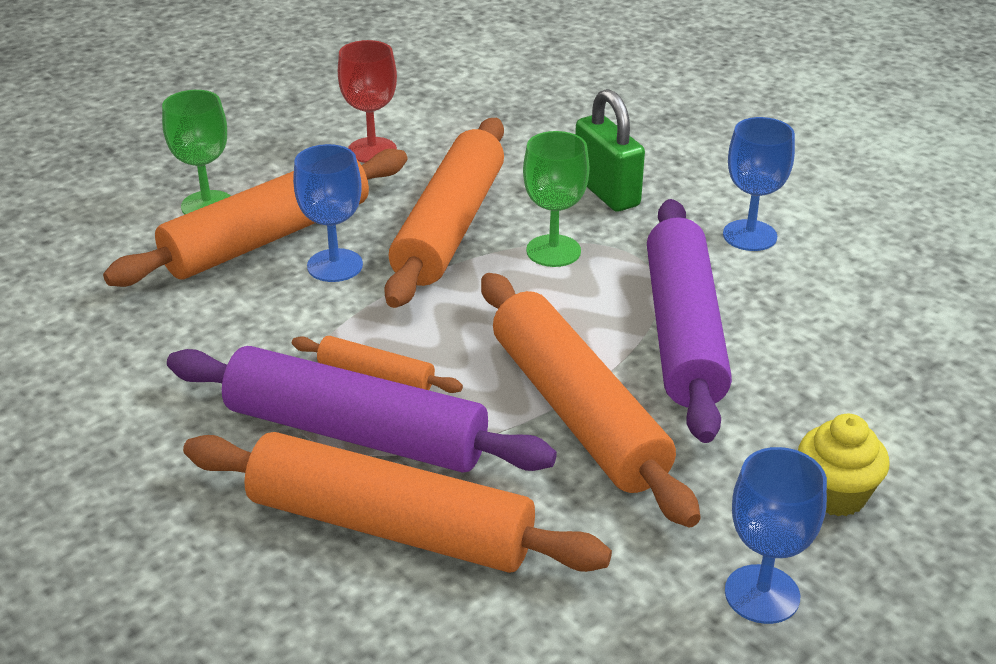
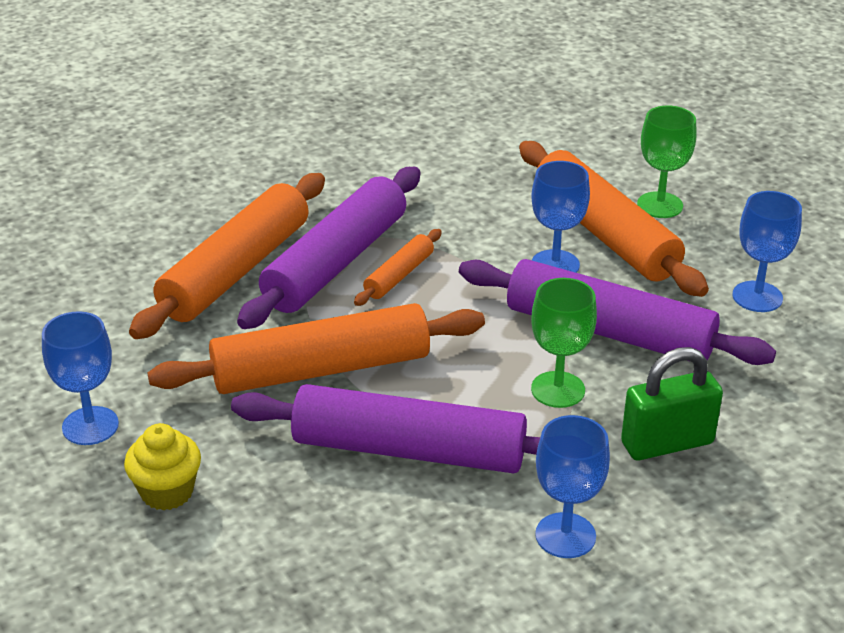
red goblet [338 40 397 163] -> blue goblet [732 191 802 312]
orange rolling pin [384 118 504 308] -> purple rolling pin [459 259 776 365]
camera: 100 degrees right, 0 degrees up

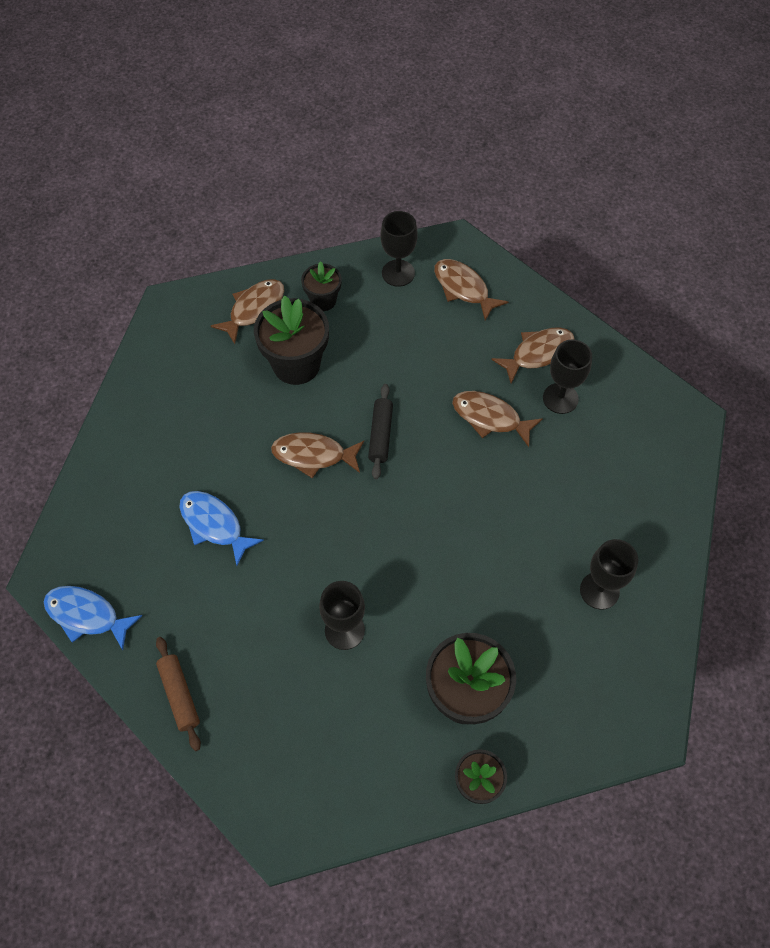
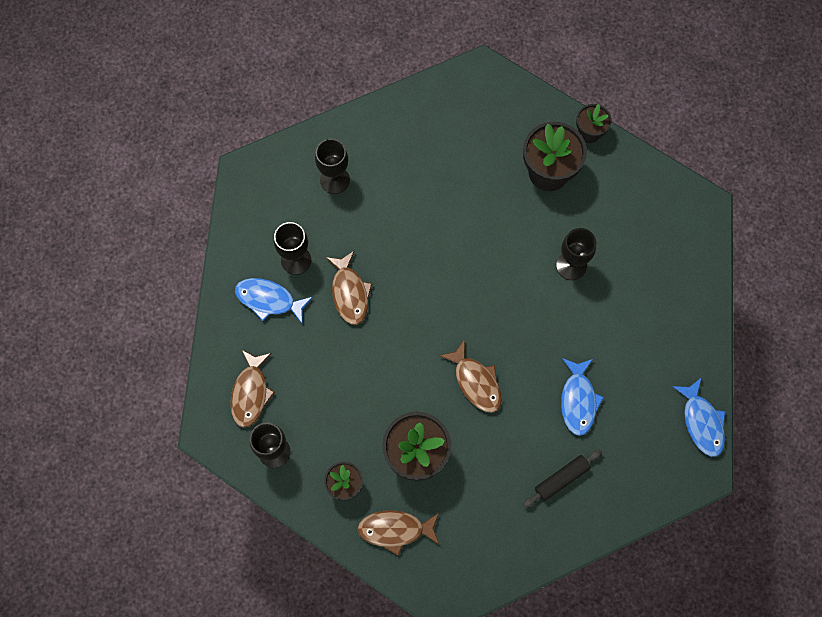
brown rolling pin [156 637 201 751] -> none
black rolling pin [368 384 393 479] -> black rolling pin [523 449 602 507], moved
brown fish [491 327 575 383] -> blue fish [235 278 313 325]
black goblet [580 539 638 610] -> black goblet [315 139 350 194], moved
camera: 130 degrees left, 10 degrees up

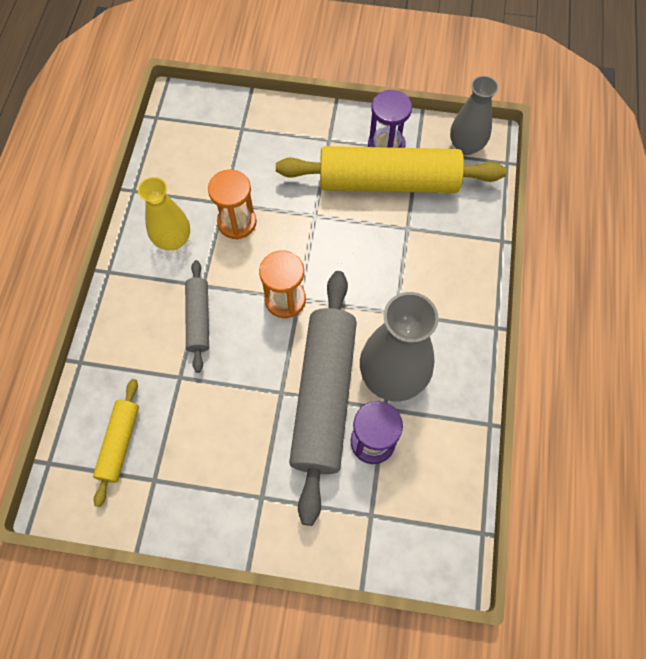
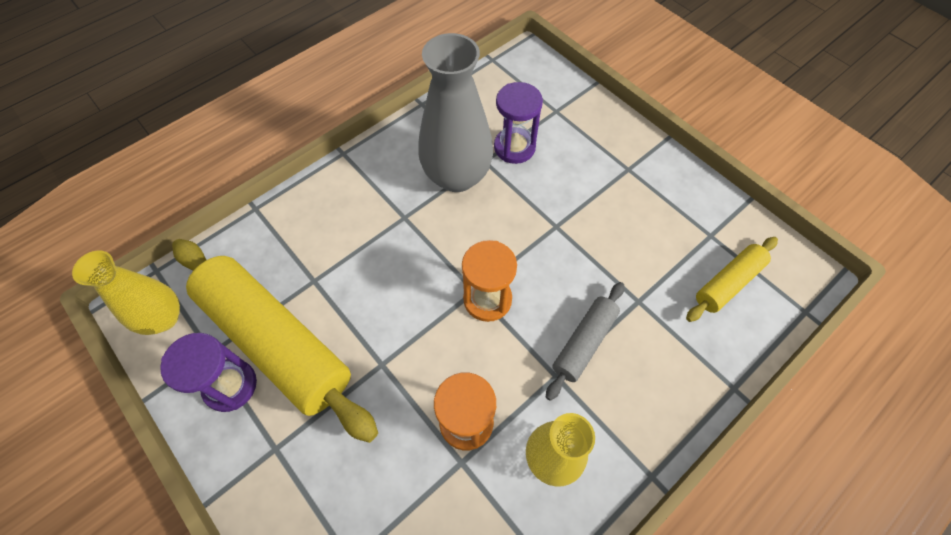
grey rolling pin [289 271 357 526] -> none
grey vase [450 76 499 155] -> yellow vase [72 250 180 335]
camera: 140 degrees left, 5 degrees down

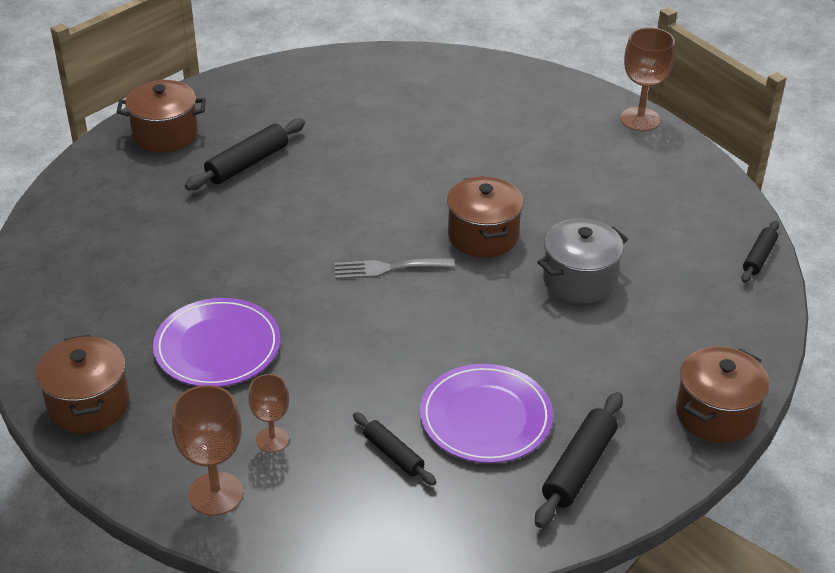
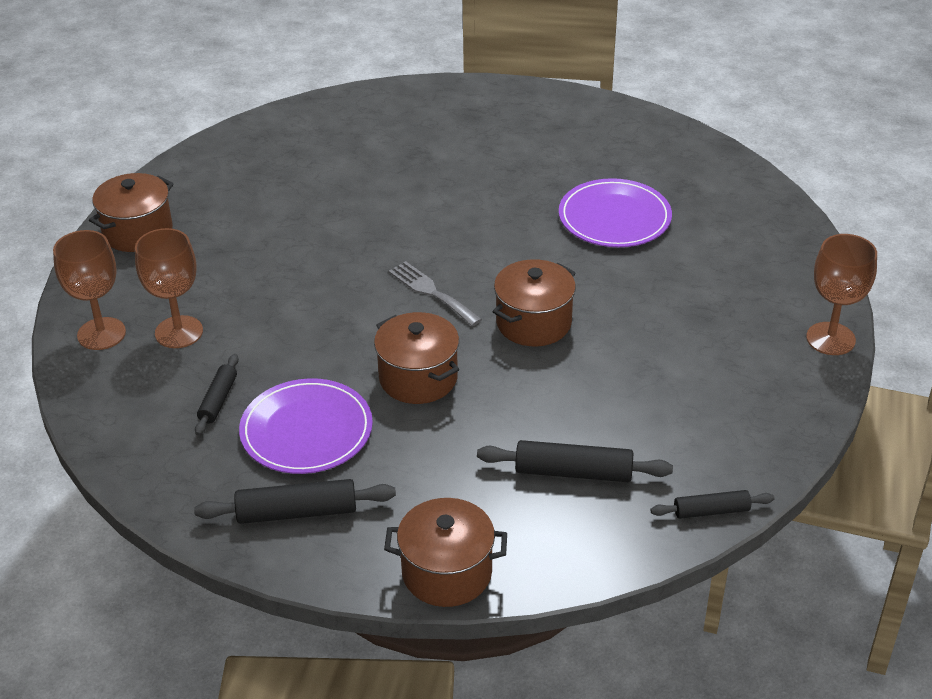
brown pot [117 80 206 153] -> brown pot [374 312 459 404], moved
purple plate [153 298 280 387] -> purple plate [559 178 672 247], moved
black rolling pin [185 119 305 190] -> black rolling pin [477 440 673 482], moved
brown goblet [248 374 289 453] -> brown goblet [135 228 203 348], x1.59
grey pot [537 219 628 304] -> none
camera: 55 degrees right, 0 degrees up

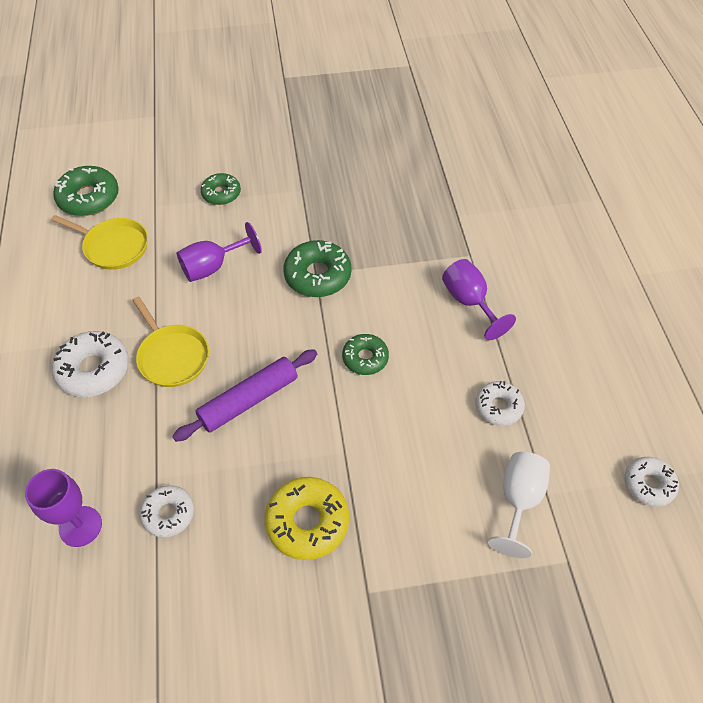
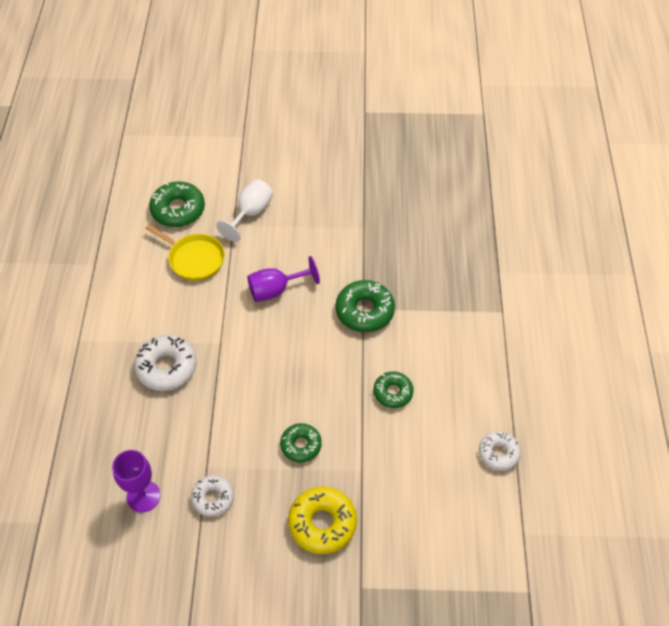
yellow pan [132 297 209 387] -> none
purple rolling pin [172 349 317 442] -> none
green donut [201 173 241 205] -> green donut [280 423 322 462], moved
purple goblet [442 259 516 340] -> none
white goblet [488 452 550 558] -> white goblet [216 179 273 242], moved
white donut [625 457 679 507] -> none
camera: 10 degrees right, 0 degrees up

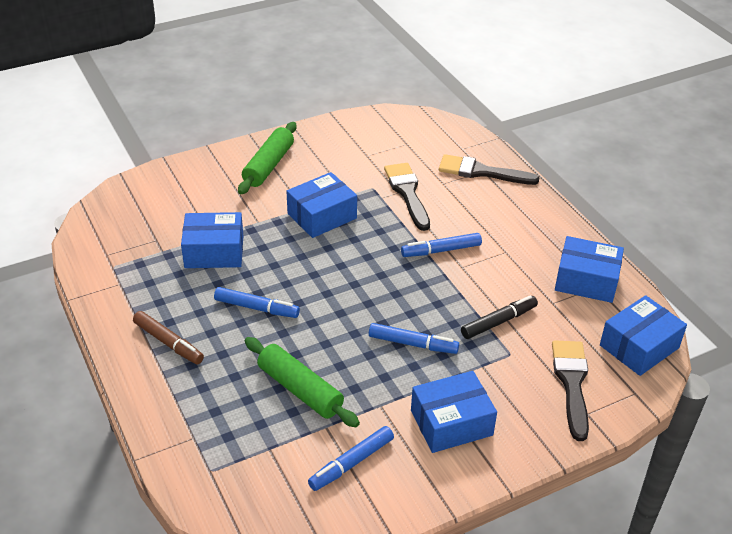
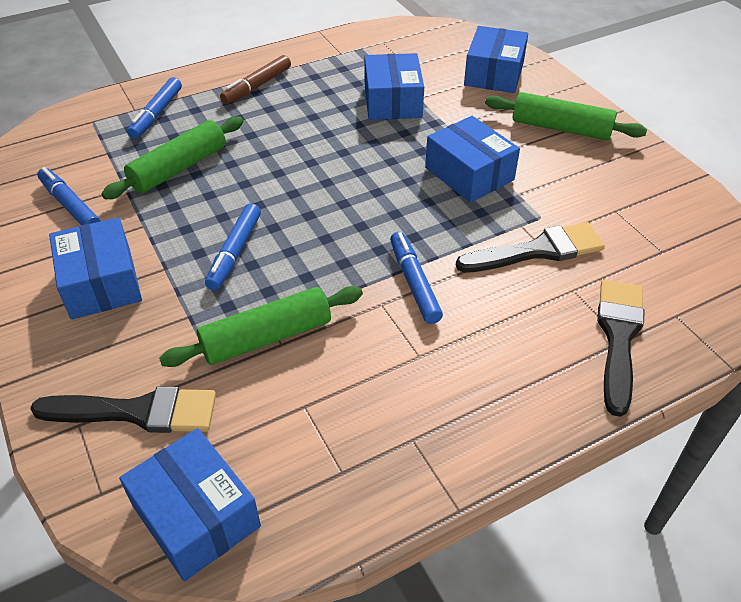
blue marker [214 287 300 318] -> blue marker [127 77 182 139], moved
black marker [461 295 538 339] -> green rolling pin [159 286 363 367]
blue box [555 236 624 303] -> blue box [464 26 528 93], moved
camera: 90 degrees right, 5 degrees up

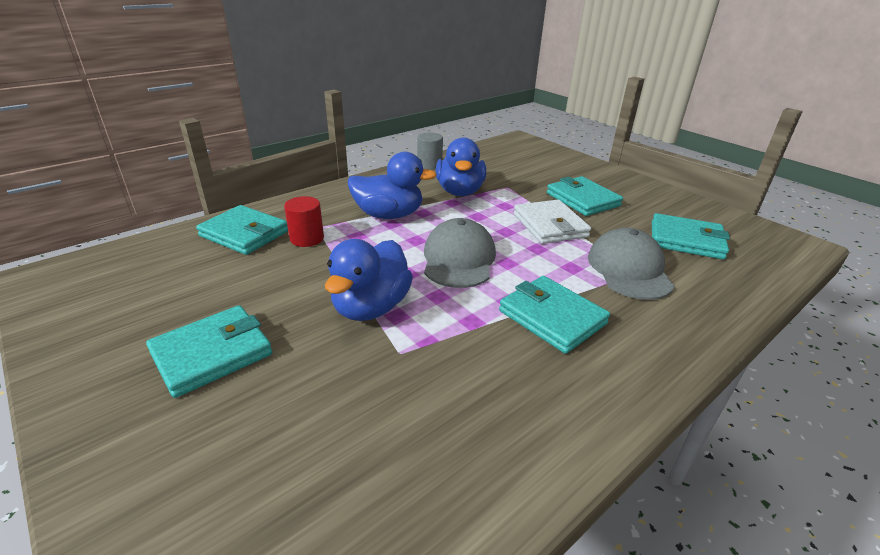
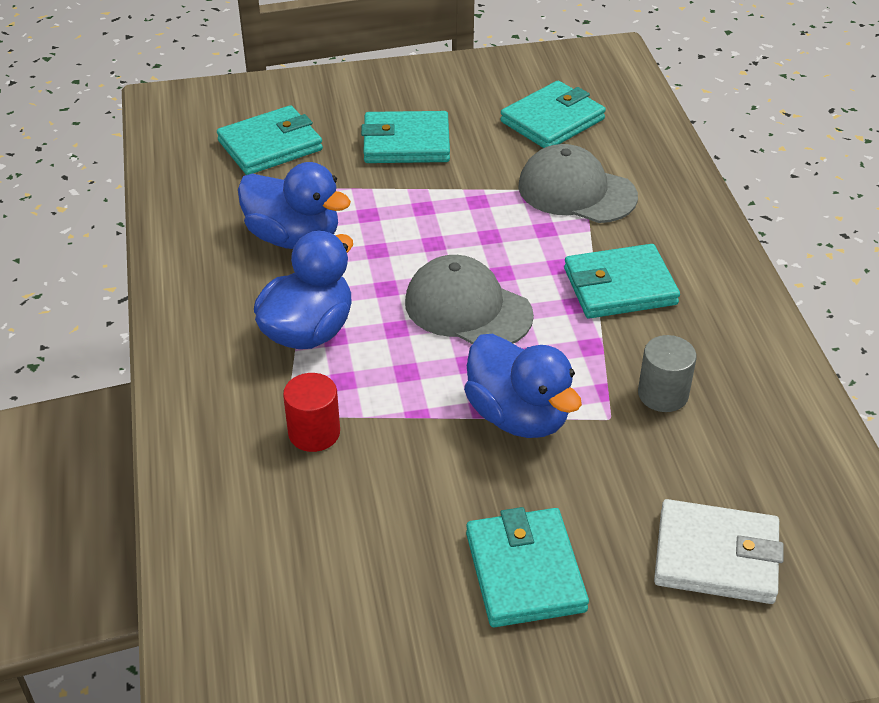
turquoise wallet [196 205 288 255] -> turquoise wallet [217 105 323 175], moved
grey cylinder [417 133 443 170] -> grey cylinder [638 335 697 412], moved
white wallet [514 200 591 244] -> white wallet [654 499 784 604], moved
camera: 60 degrees left, 10 degrees up

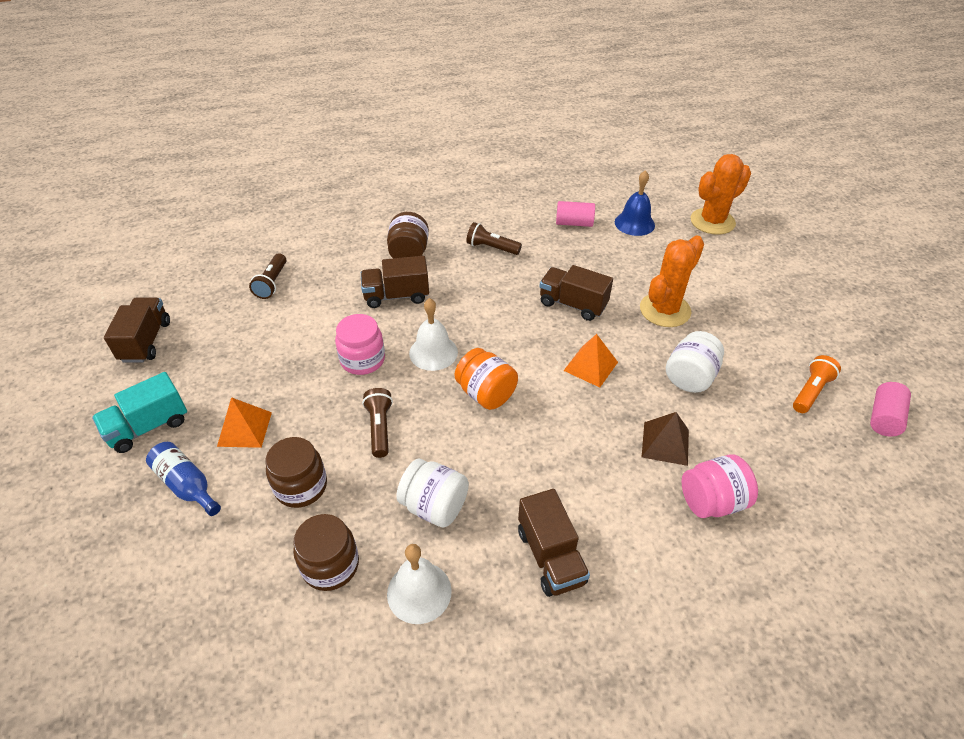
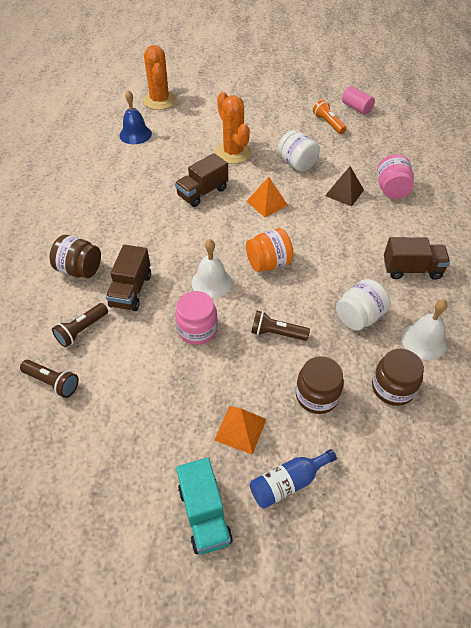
brown truck [104 297 170 363] -> none
brown flashlight [466 222 522 255] -> brown flashlight [52 303 108 348], moved
pink cylinder [556 201 595 227] -> none
camera: 70 degrees left, 5 degrees up

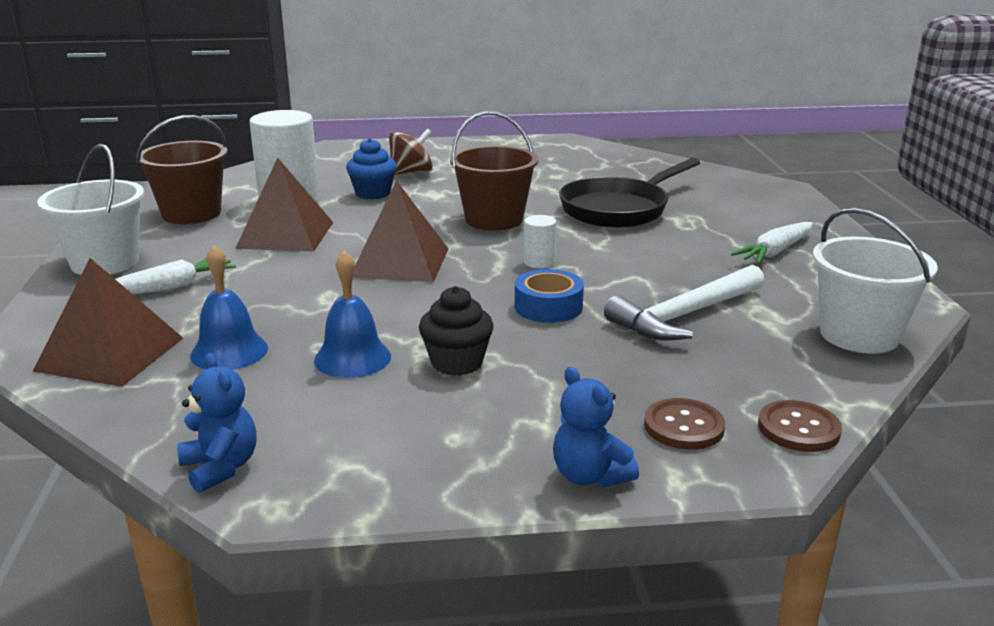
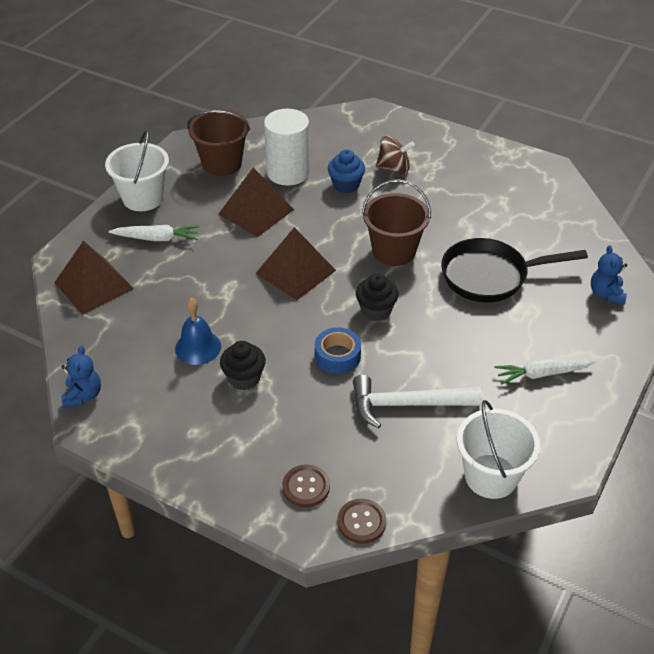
blue bell [190 245 268 370] -> none
white cylinder [523 215 556 268] -> black cupcake [356 273 399 321]
blue teddy bear [553 367 639 487] -> blue teddy bear [591 245 627 305], moved
camera: 35 degrees right, 20 degrees up

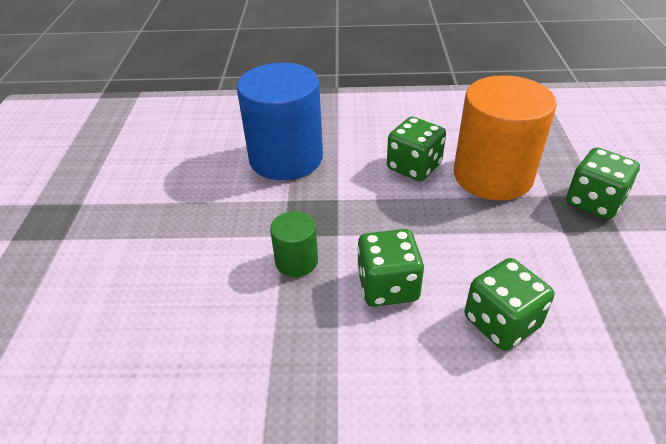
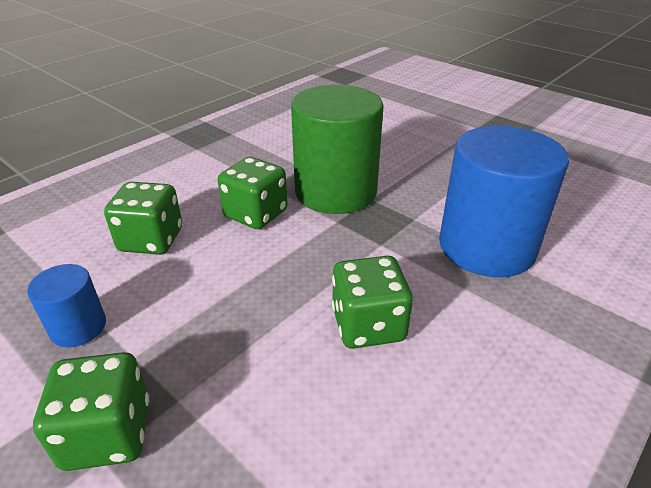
green cylinder [270 211 318 277] -> green cylinder [291 85 384 214], x2.13
orange cylinder [454 75 557 200] -> none
none -> blue cylinder [27 264 106 347]
camera: 130 degrees right, 5 degrees down

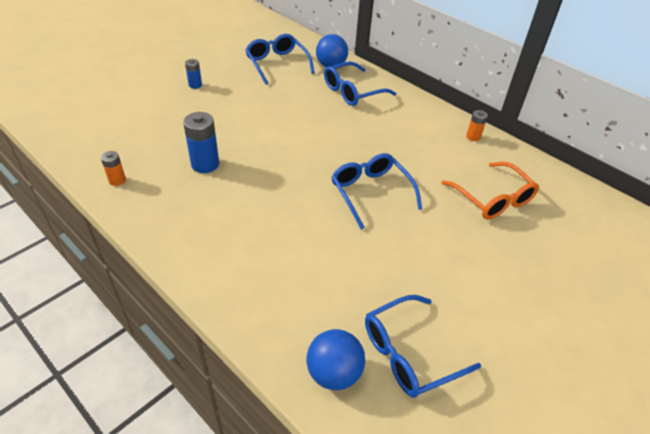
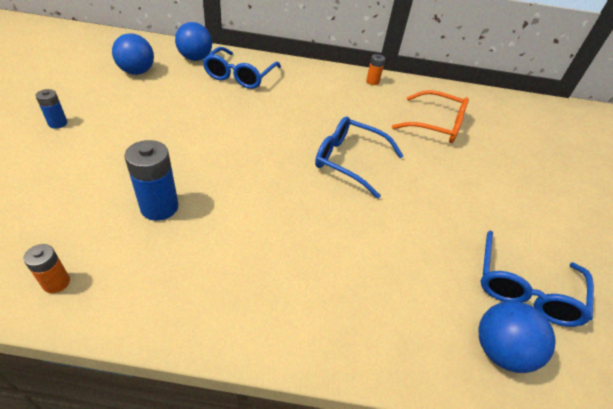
blue glasses [245 34 315 85] -> blue ball [112 33 154 75]
camera: 40 degrees left, 0 degrees up

